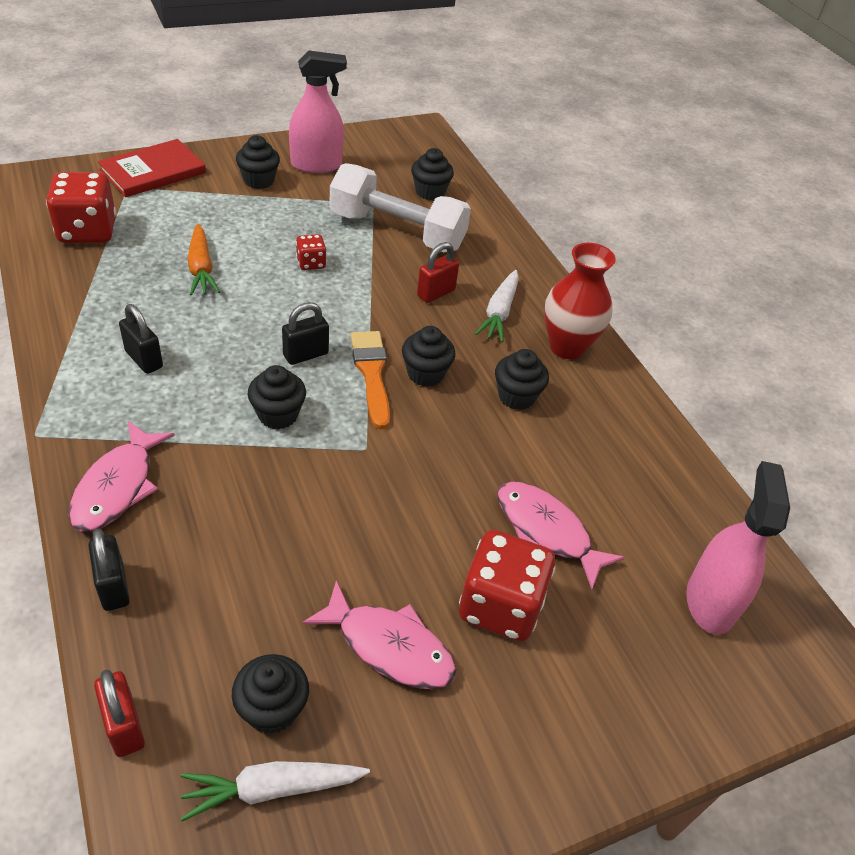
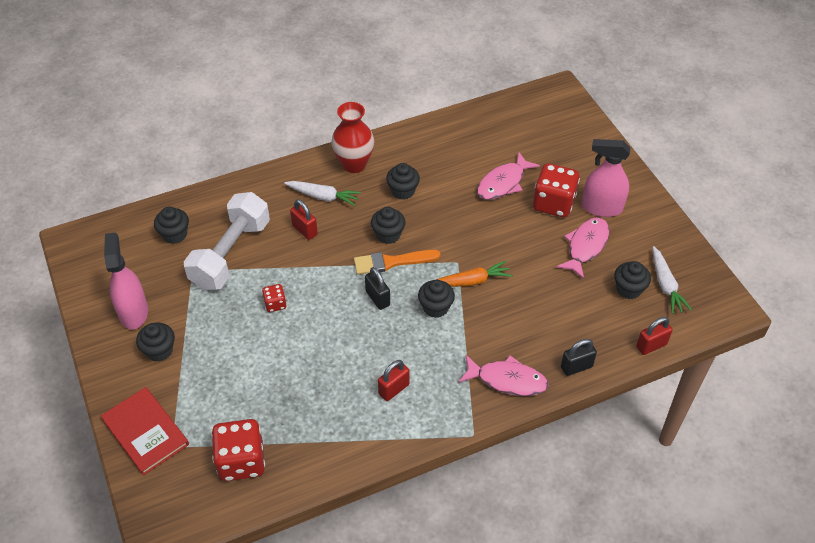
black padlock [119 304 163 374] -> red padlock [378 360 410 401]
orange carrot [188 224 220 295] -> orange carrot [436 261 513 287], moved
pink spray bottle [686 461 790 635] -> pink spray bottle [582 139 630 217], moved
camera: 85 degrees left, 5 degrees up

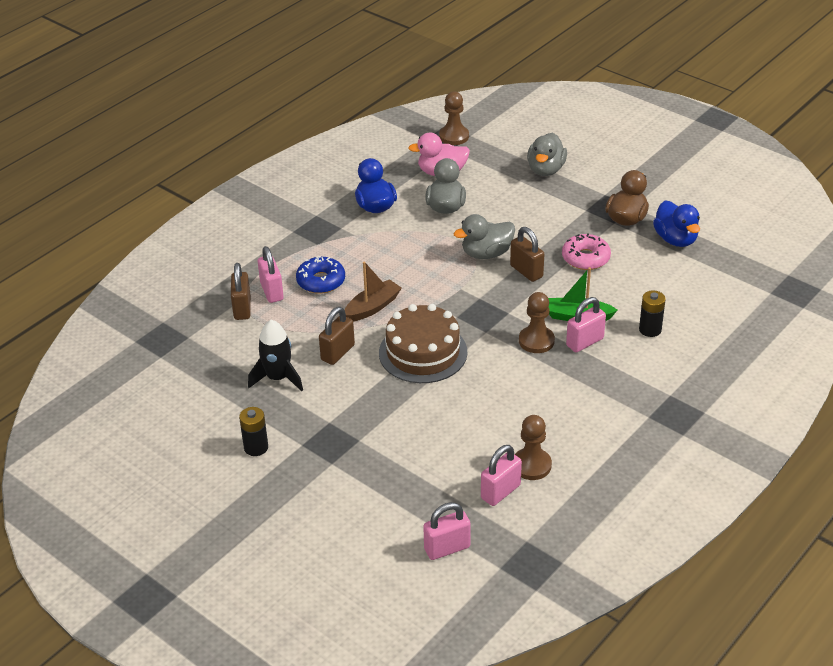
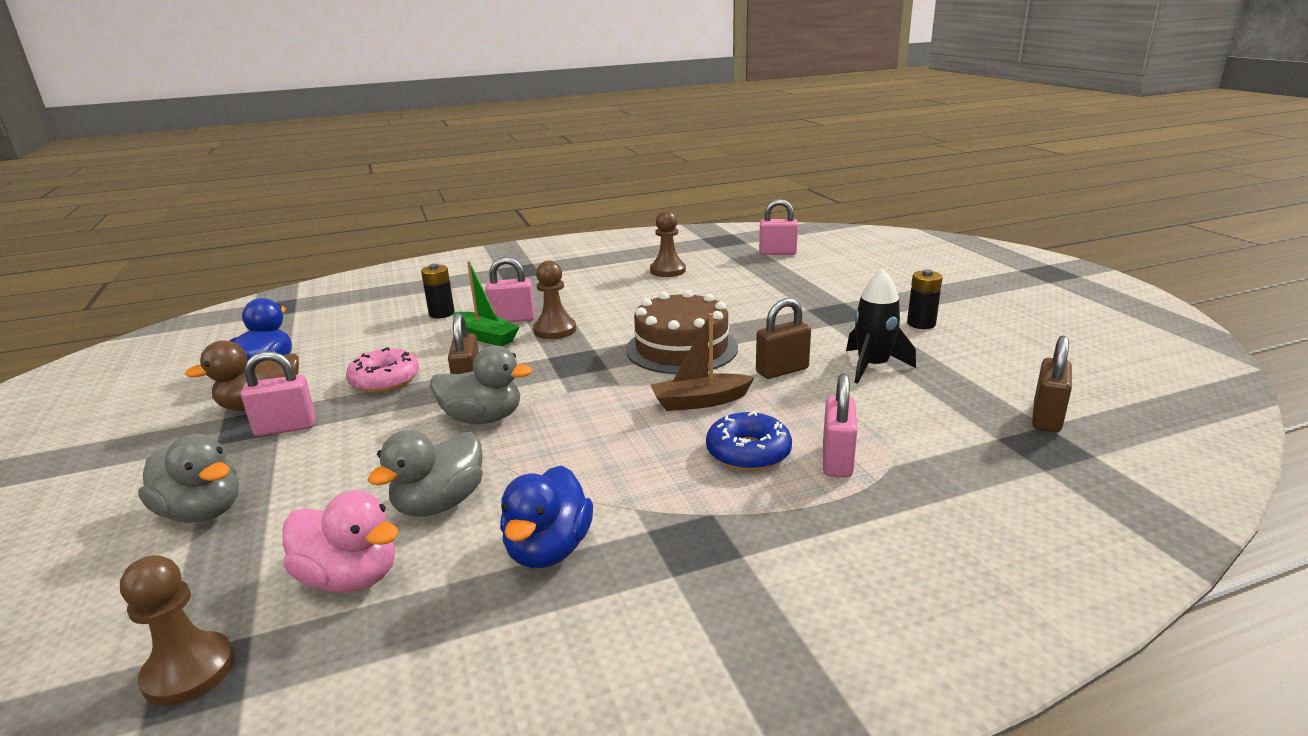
brown padlock [231 263 251 320] -> brown padlock [1032 335 1072 432], moved
pink padlock [481 445 522 506] -> pink padlock [241 351 316 436], moved
grey duck [527 133 567 176] -> grey duck [138 434 239 523], 75 degrees clockwise
camera: 150 degrees left, 15 degrees down

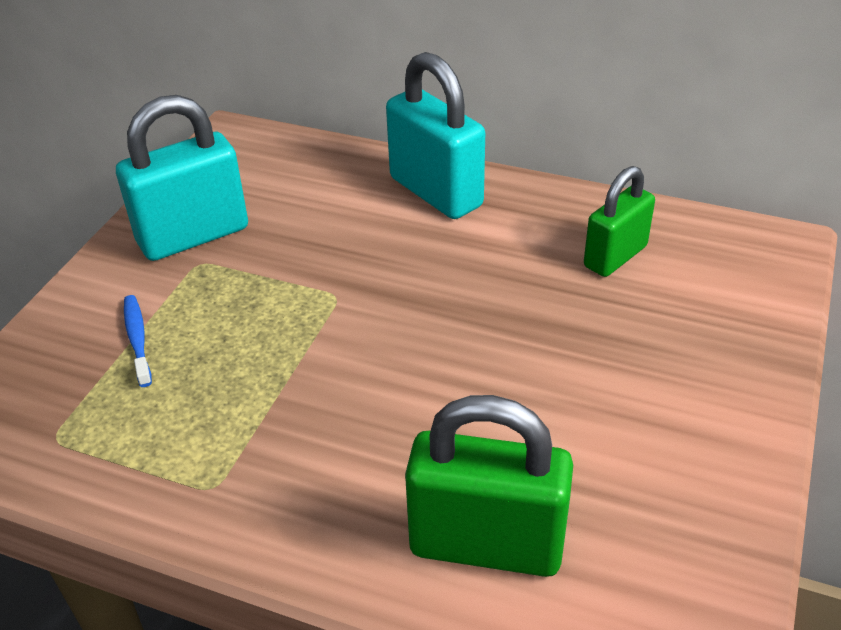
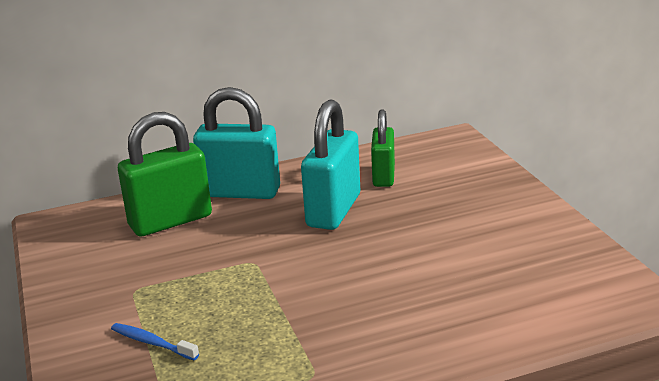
turquoise padlock [116 95 248 261] -> turquoise padlock [301 99 360 230], moved
green padlock [405 395 573 577] -> green padlock [118 112 212 236], moved
camera: 40 degrees left, 15 degrees down

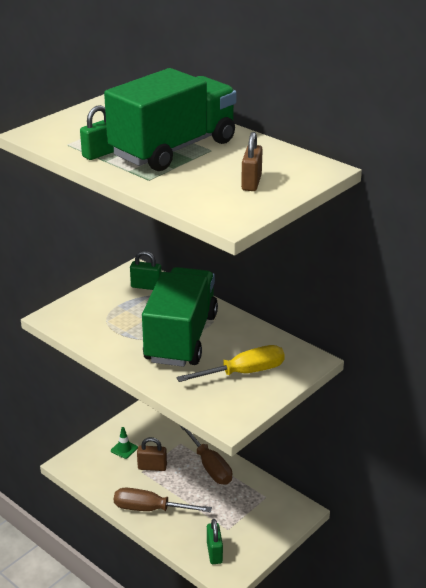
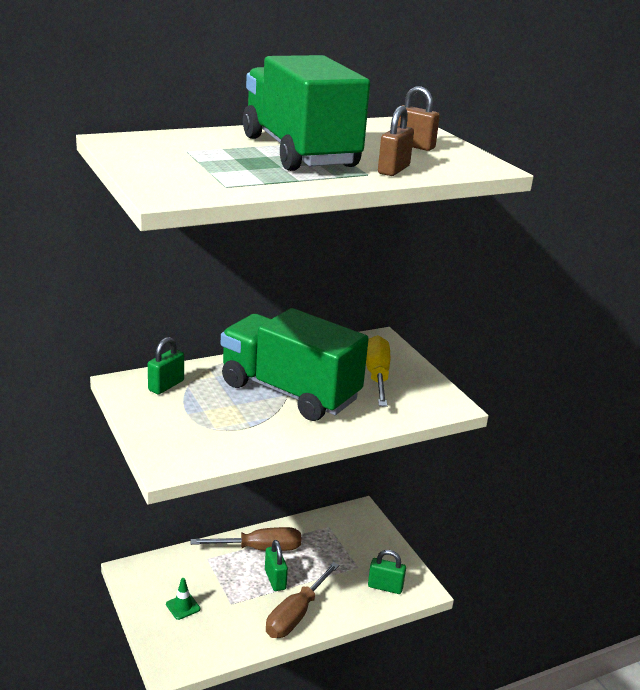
green padlock [80 105 114 160] -> green padlock [265 540 288 591], moved
brown padlock [137 437 167 471] -> brown padlock [378 106 414 176], moved
camera: 70 degrees left, 5 degrees down

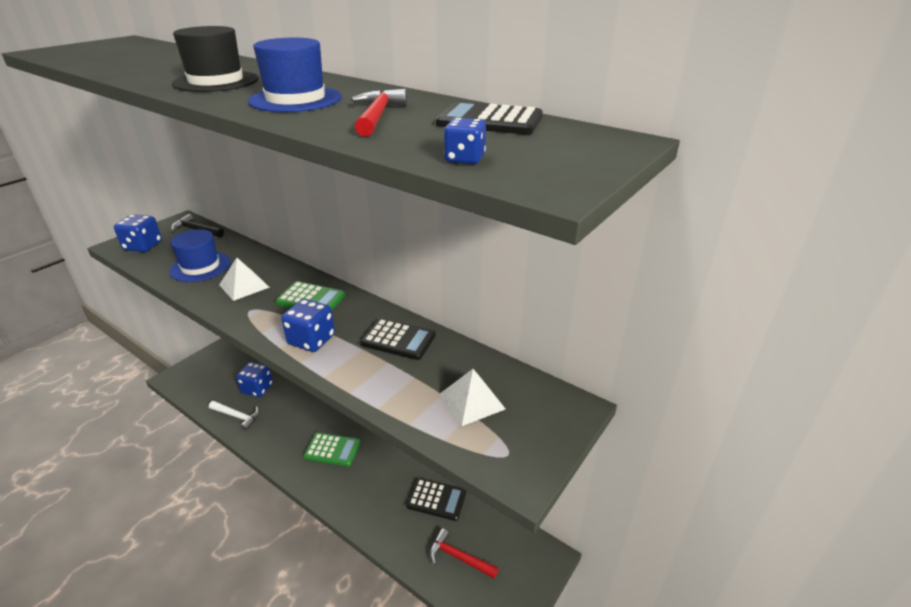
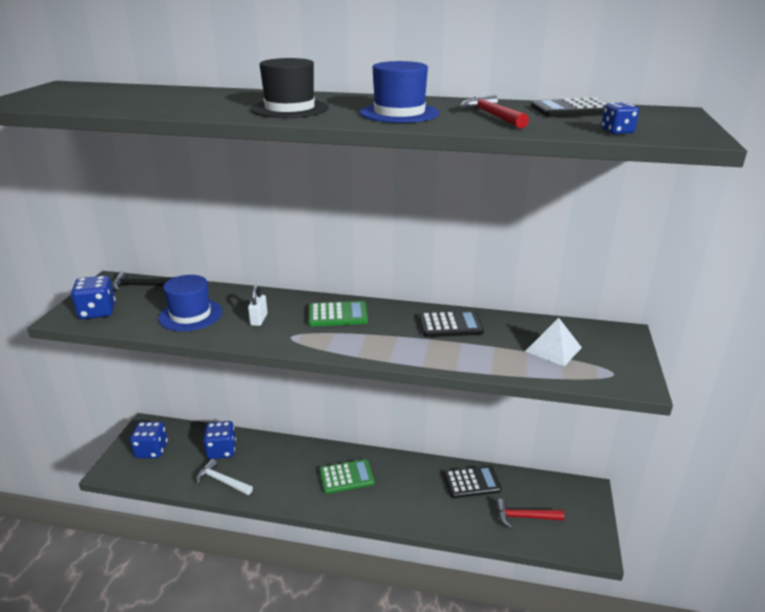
white hammer [209 401 260 431] -> white hammer [196 459 253 495], 150 degrees counterclockwise
white pyramid [219 258 270 301] -> white padlock [248 285 268 326]
blue dice [281 299 335 352] -> blue dice [130 422 168 458], moved
camera: 25 degrees left, 5 degrees down

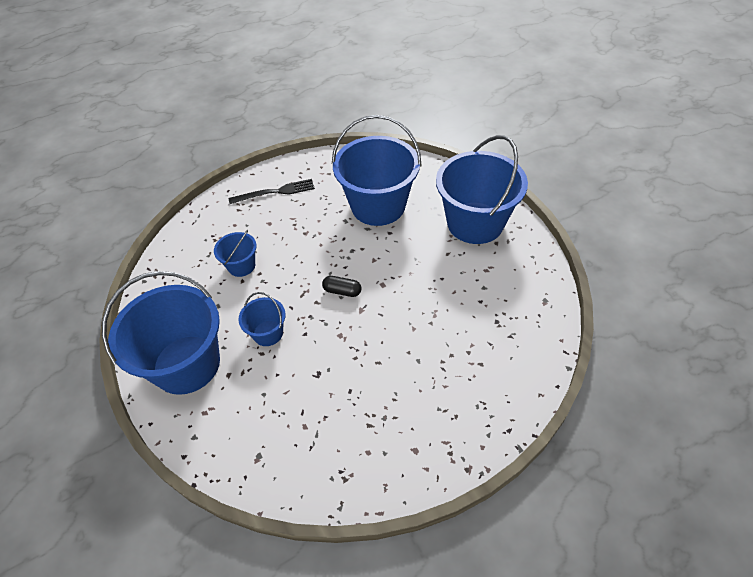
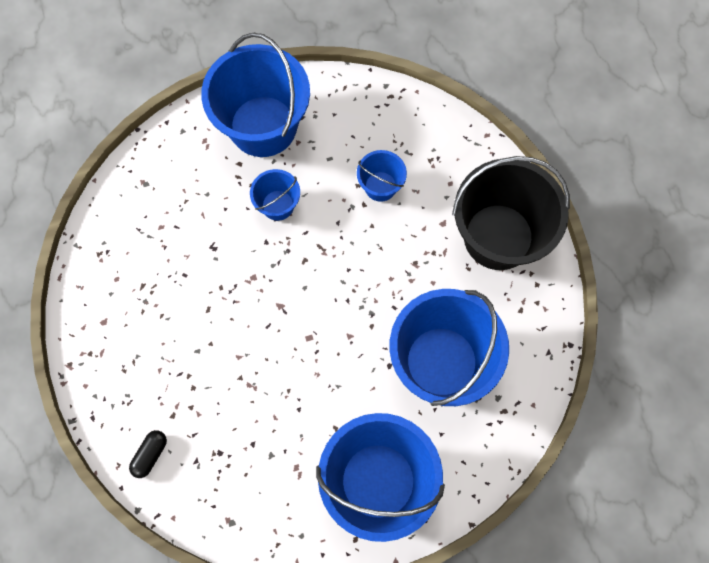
black fork [229 179 315 204] -> black bucket [452 156 570 270]
black capsule [322 276 362 297] -> black capsule [129 430 167 478], moved
camera: 100 degrees right, 20 degrees up

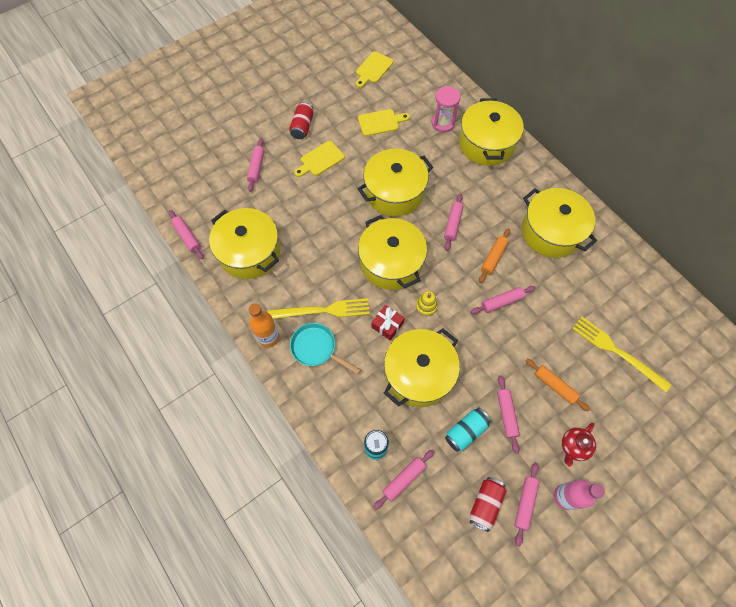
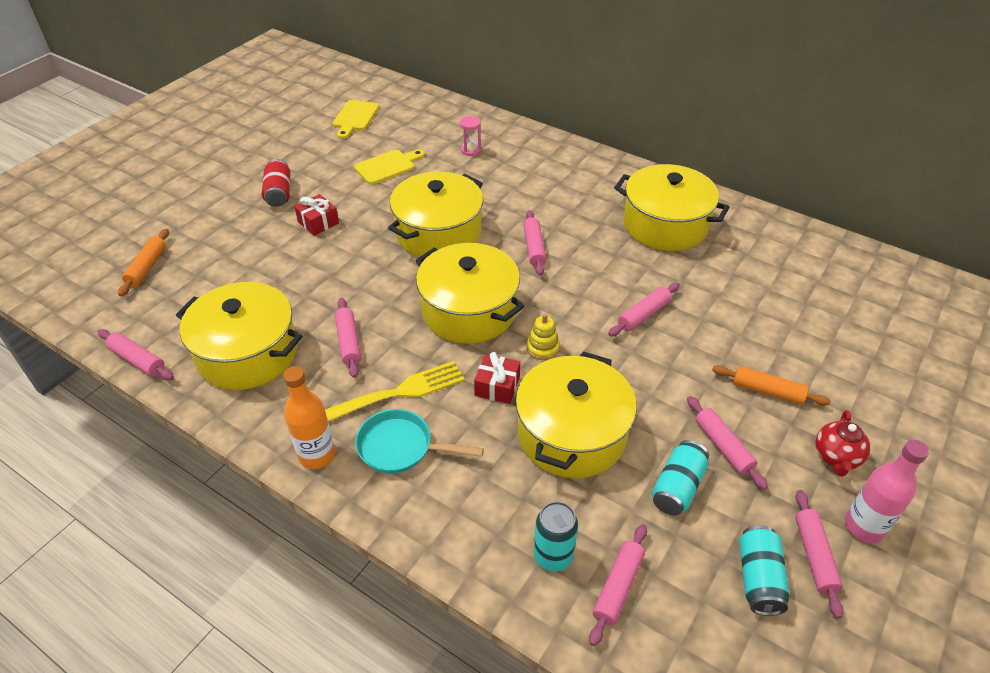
pink rolling pin [247 138 264 192] -> pink rolling pin [335 298 361 378], moved
yellow cutting board [294 141 345 177] -> red gift [294 194 339 236]
pink hourglass [432 86 461 132] -> pink hourglass [460 116 481 156], x0.64
yellow pot [459 98 524 166] -> none
red can [469 477 506 532] -> turquoise can [739 525 790 616]
orange rolling pin [479 228 510 283] -> orange rolling pin [118 229 169 297], moved
yellow fork [572 317 671 392] -> none
camera: 20 degrees left, 20 degrees down

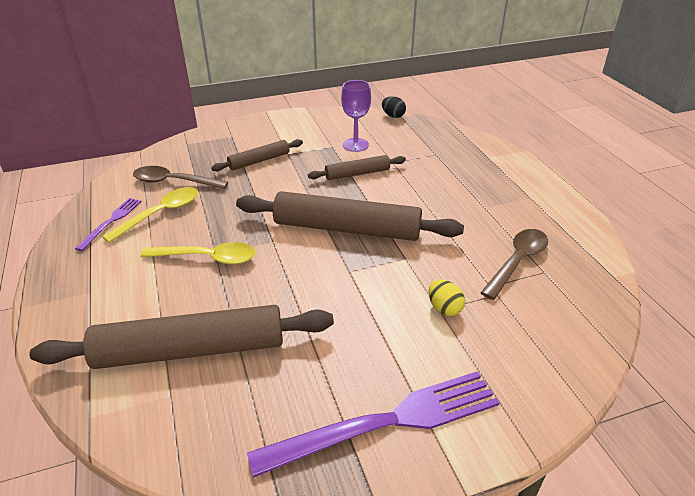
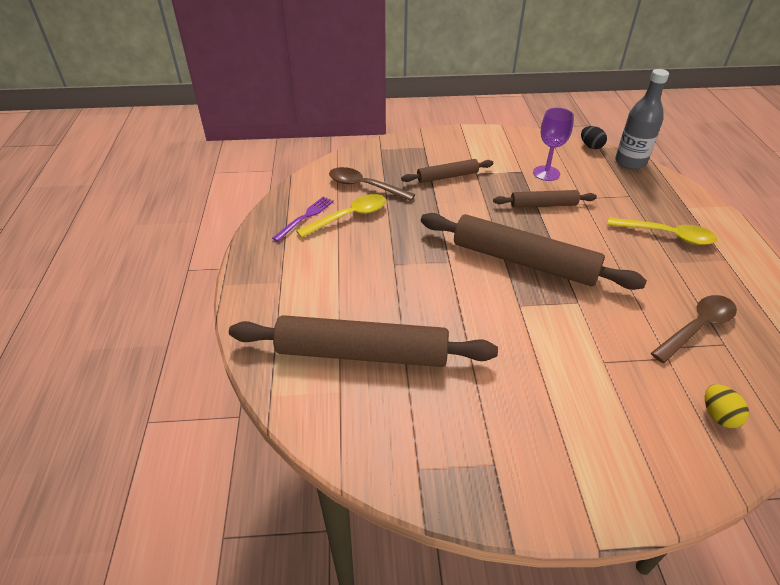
yellow spoon [140 242 255 265] -> yellow spoon [607 217 717 245], moved
purple fork [247 371 499 478] -> none
yellow egg [429 279 465 316] -> yellow egg [705 384 749 428], moved
none -> grey bottle [615 69 669 169]
camera: 15 degrees right, 5 degrees up

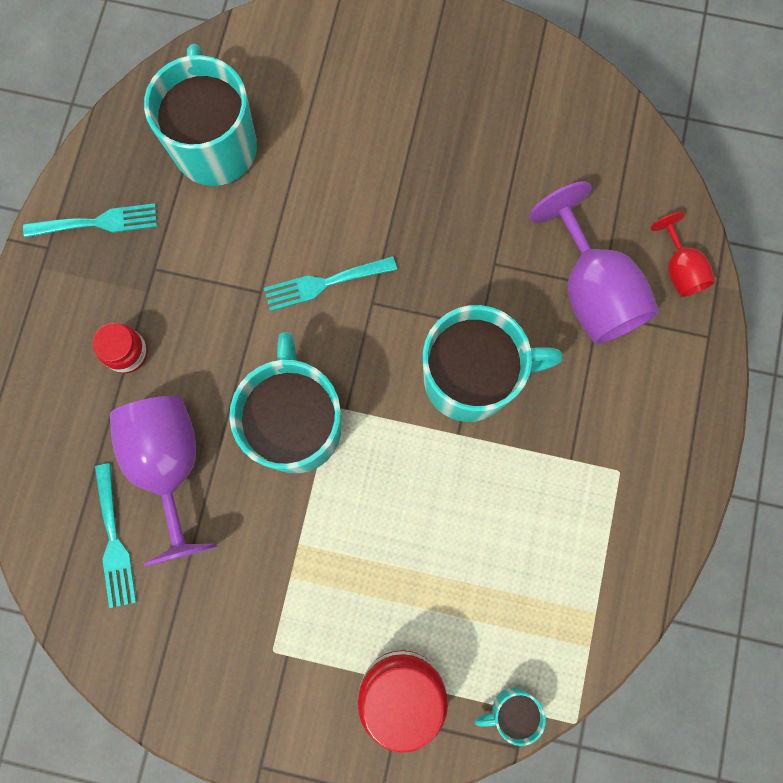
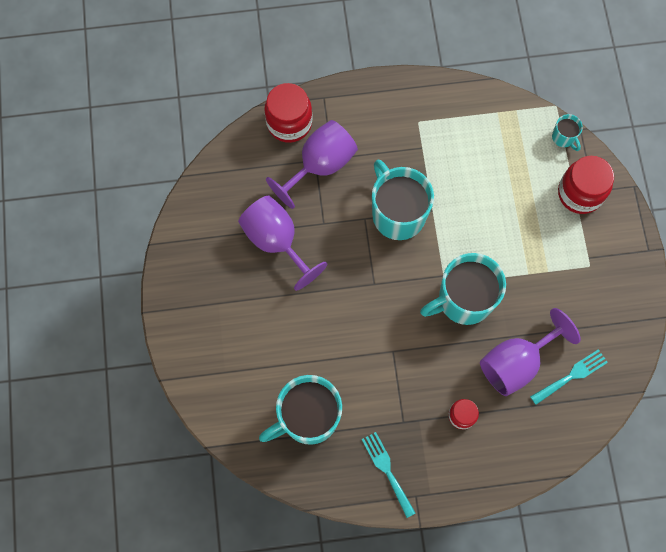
turquoise fork [264 256 397 311] -> none
red goblet [651 212 716 297] -> red jar [264 83 312 143]
none -> purple goblet [238 196 327 291]
camera: 110 degrees left, 5 degrees down

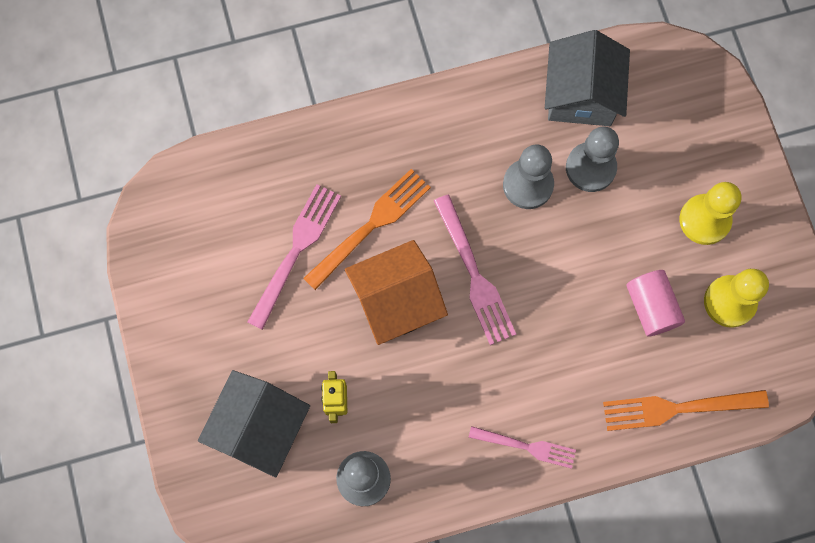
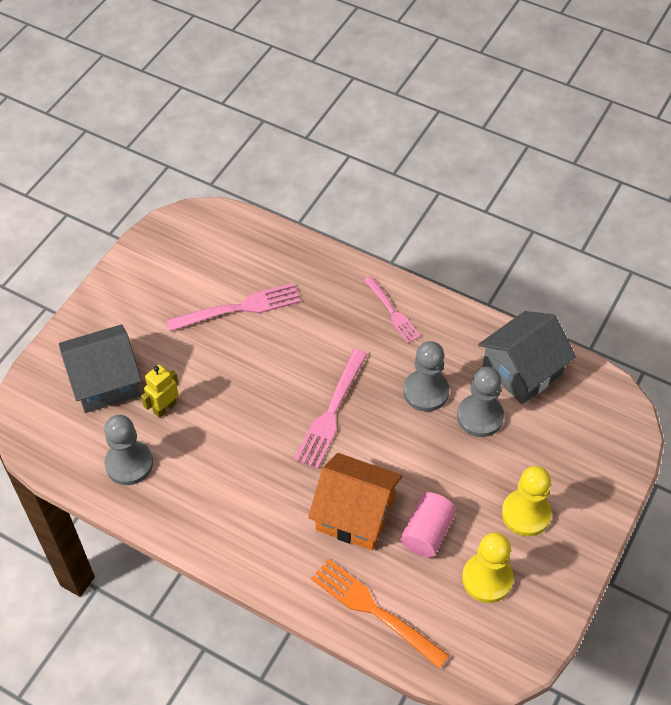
orange fork [303 169 431 290] -> none
orange house [345 240 448 345] -> orange house [308 453 402 551], moved
pink fork [468 426 576 469] -> pink fork [364 276 421 343], moved
camera: 45 degrees right, 20 degrees down

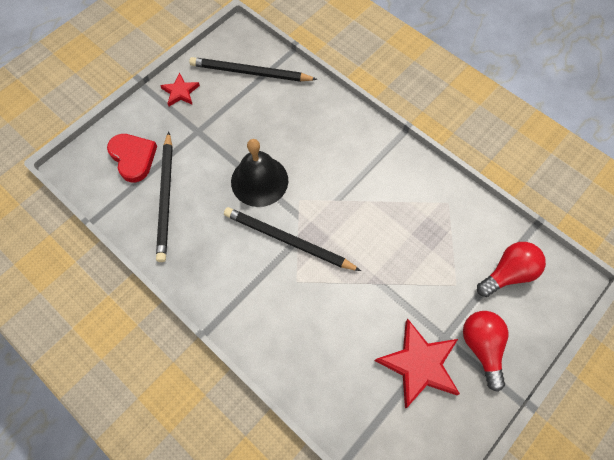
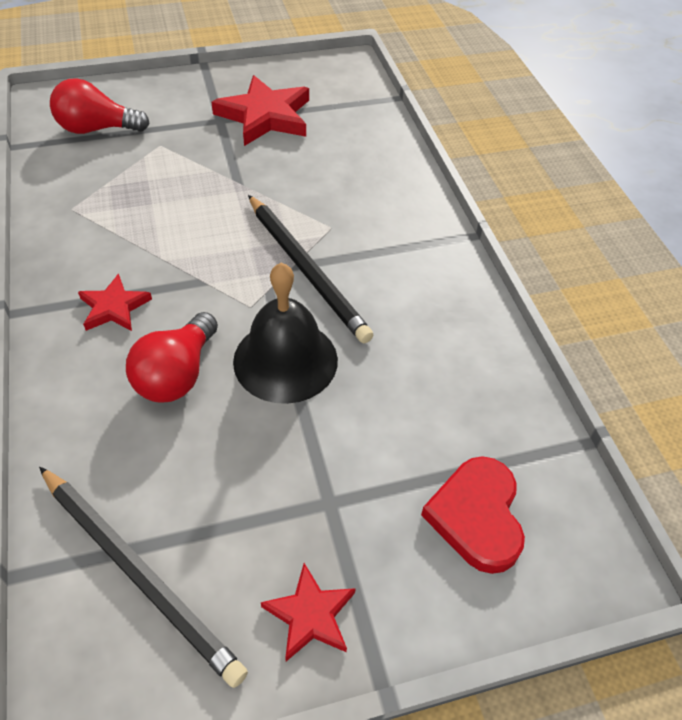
black pencil [156 132 173 262] -> none
red light bulb [463 311 508 392] -> red light bulb [126 312 218 403], moved
none -> red star [78 274 152 331]
camera: 150 degrees left, 15 degrees down

